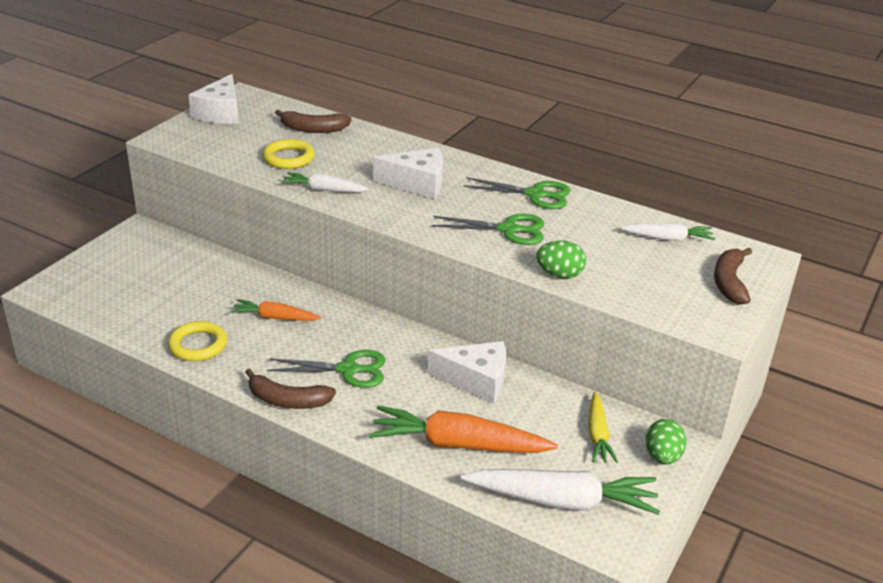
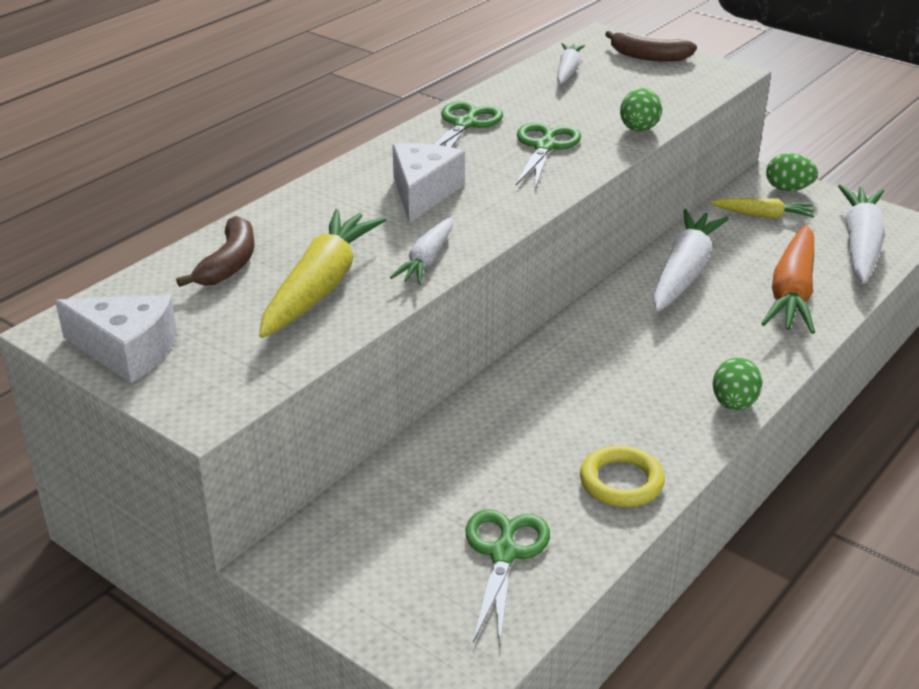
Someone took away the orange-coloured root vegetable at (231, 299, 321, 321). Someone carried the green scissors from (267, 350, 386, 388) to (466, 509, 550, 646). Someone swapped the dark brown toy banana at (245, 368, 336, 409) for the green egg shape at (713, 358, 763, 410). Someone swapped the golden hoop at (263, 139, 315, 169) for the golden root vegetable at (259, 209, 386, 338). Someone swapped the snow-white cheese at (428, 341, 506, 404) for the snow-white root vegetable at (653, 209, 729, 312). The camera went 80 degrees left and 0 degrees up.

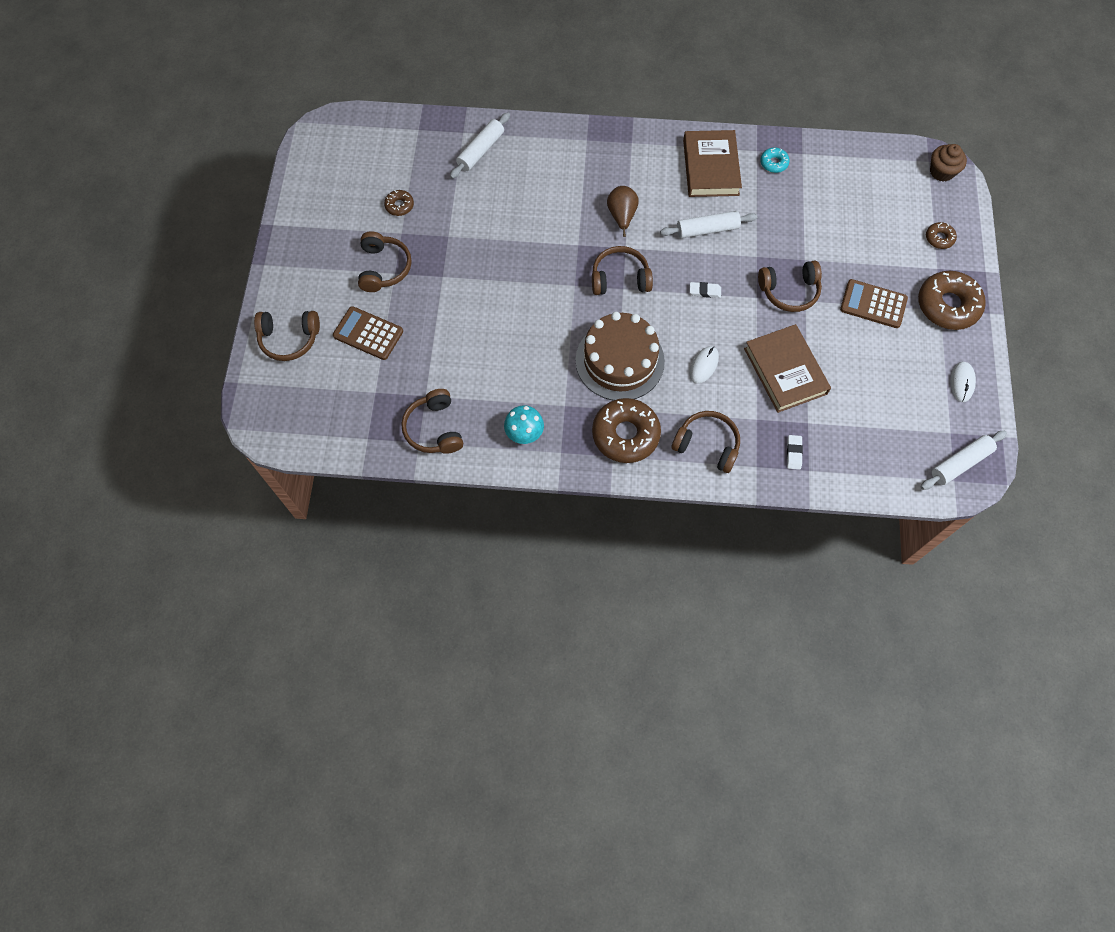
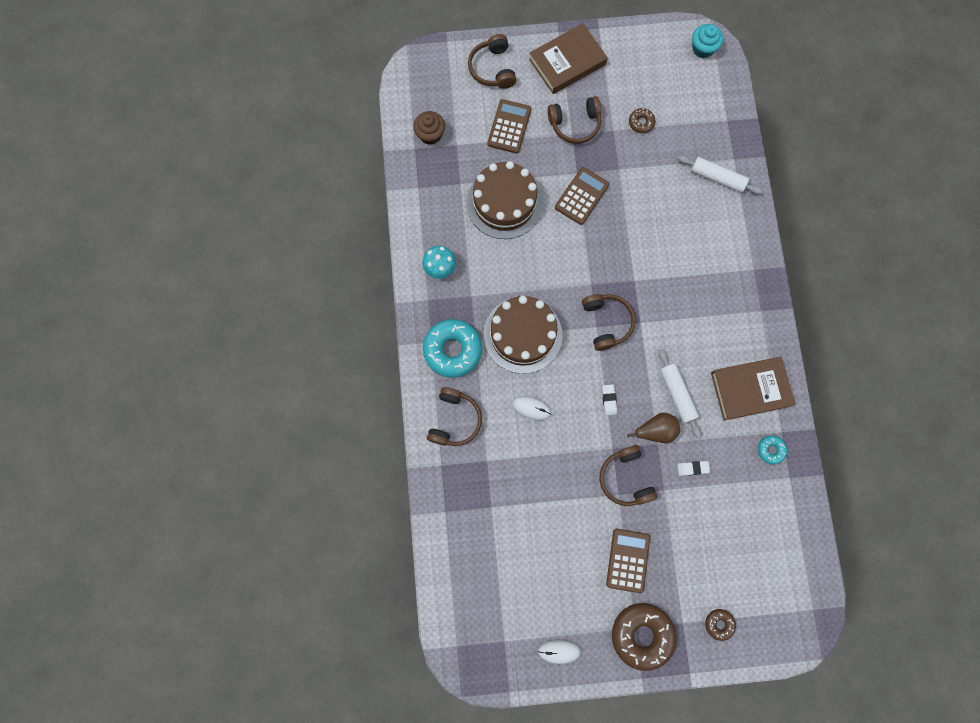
Someone took away the dark brown headphones at (401, 389, 463, 454). Someone took away the snow-white pastry roller at (921, 431, 1007, 490). Someone put down the dark brown layer cake at (467, 161, 543, 239). Someone put down the dark brown pocket calculator at (555, 167, 609, 225). Someone put down the aqua fairy cake at (692, 24, 723, 58). Someone carried the dark brown pear fruit from (607, 186, 639, 237) to (627, 413, 680, 444). Someone carried the dark brown hardcover from (744, 324, 831, 413) to (529, 23, 608, 94). Someone carried the snow-white pencil eraser from (787, 435, 803, 470) to (677, 461, 710, 476). Someone carried the dark brown fairy cake from (930, 144, 967, 181) to (413, 111, 445, 145). Someone repainted the dark brown donut at (592, 398, 661, 463), which became the aqua donut at (423, 319, 482, 378). The camera went 80 degrees right and 10 degrees up.

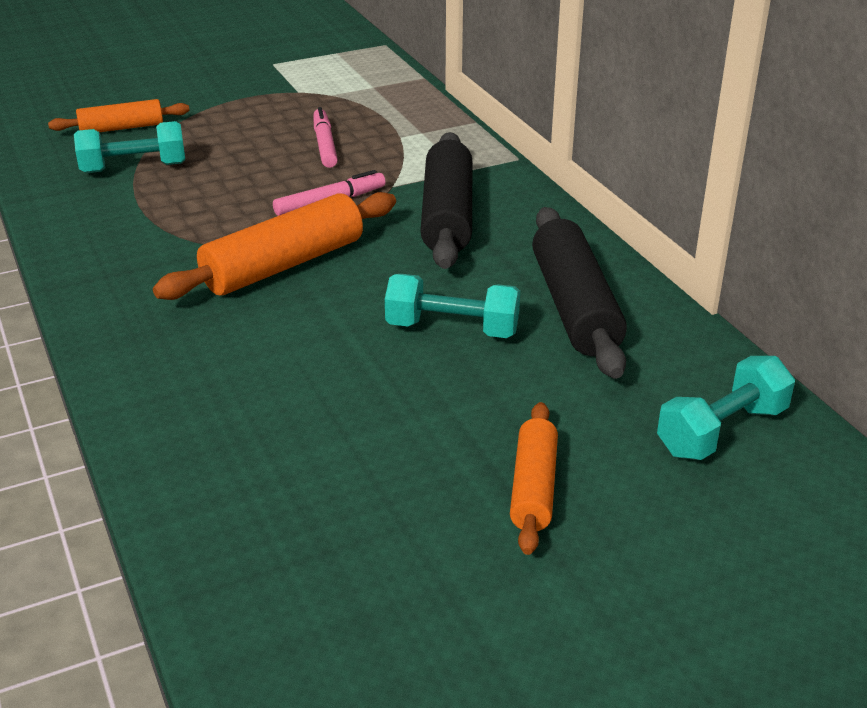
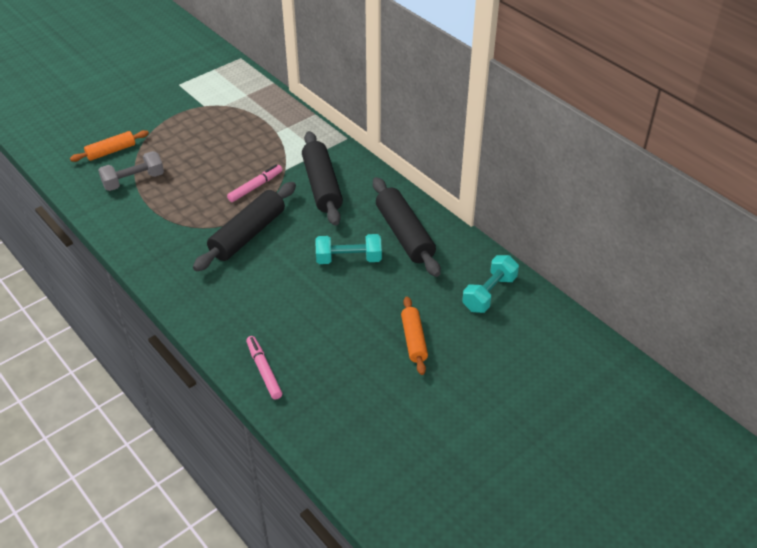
Someone carried the rosy felt pen from (313, 107, 338, 168) to (246, 336, 282, 400). Someone repainted the aqua hand weight at (74, 121, 185, 173), which became the ash-grey hand weight at (98, 151, 164, 191). Someone repainted the orange-coloured pastry roller at (153, 192, 396, 300), which became the jet-black pastry roller at (193, 182, 296, 272). The camera went 15 degrees left and 10 degrees up.

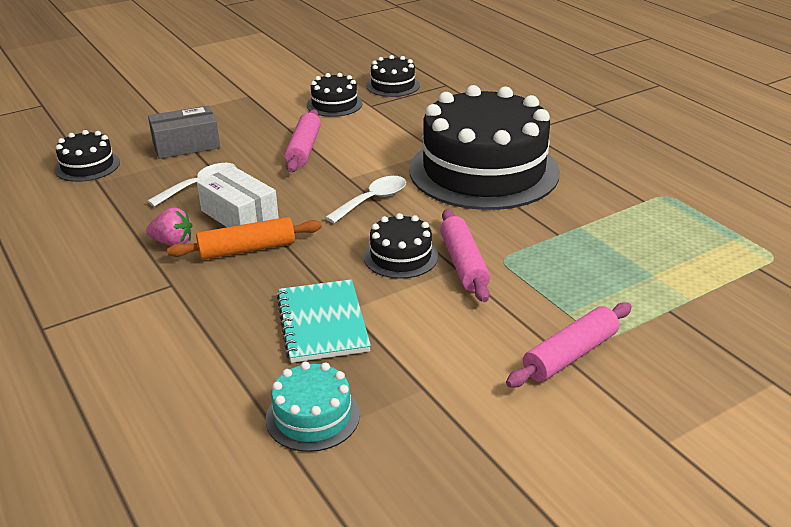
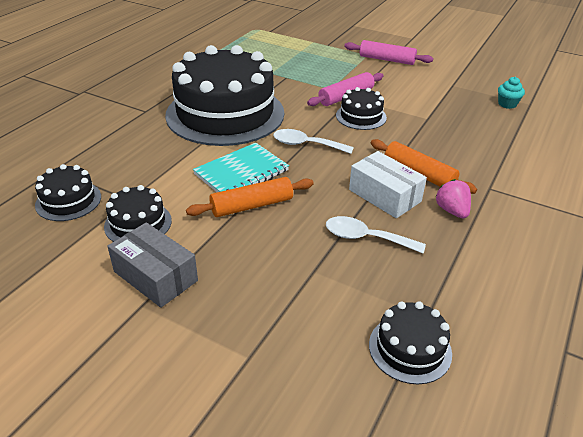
Someone carried the ash-grey parcel from (148, 106, 220, 159) to (107, 222, 198, 308). Someone carried the aqua notepad from (276, 279, 371, 363) to (193, 143, 289, 192). Someone swapped the aqua layer cake at (266, 362, 360, 452) for the aqua fairy cake at (498, 77, 525, 109). Someone repainted the rosy pastry roller at (284, 109, 321, 172), which became the orange-coloured pastry roller at (186, 177, 314, 217). Someone rotated the snow-white parcel at (197, 166, 279, 227) by 60 degrees counterclockwise. The camera went 120 degrees left and 5 degrees up.

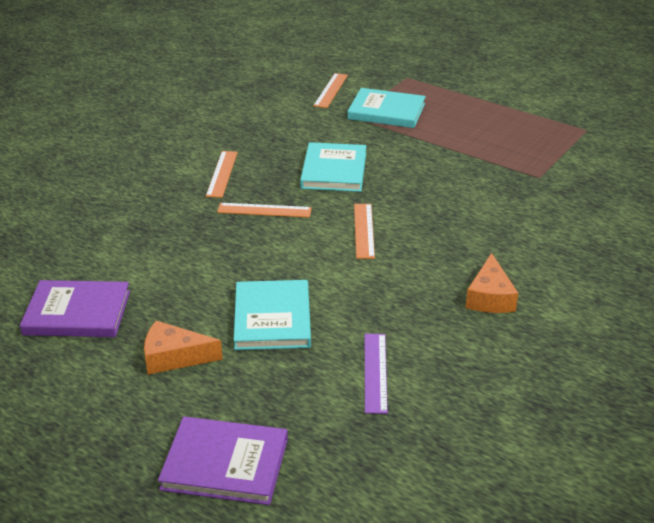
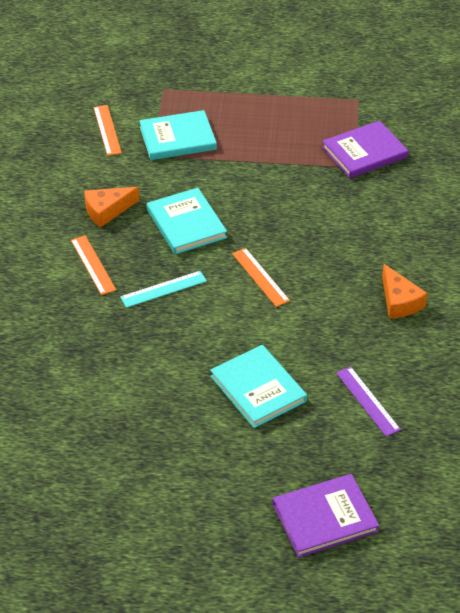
Someone carried the purple hardcover from (20, 280, 130, 337) to (322, 121, 408, 178). Someone carried the orange-coloured cheese from (144, 321, 223, 375) to (84, 187, 140, 228). Someone repainted the orange-coloured ruler at (217, 203, 312, 218), which became the aqua ruler at (120, 271, 207, 308). The camera went 30 degrees left and 10 degrees up.

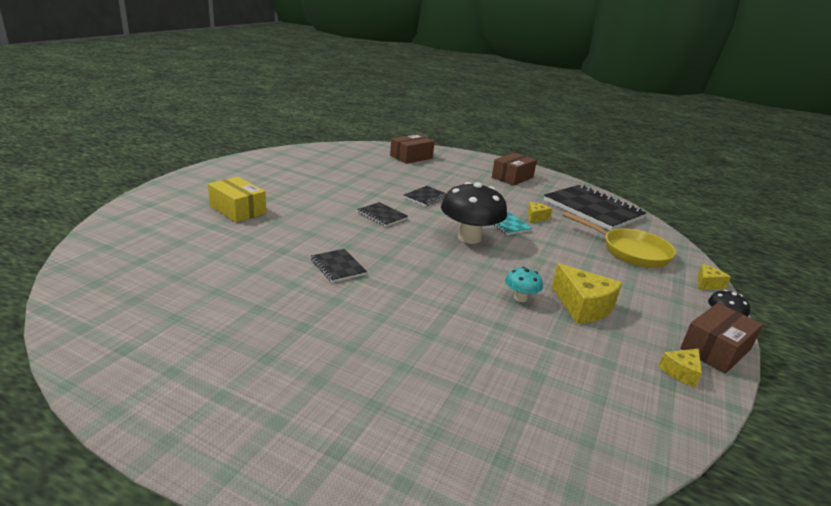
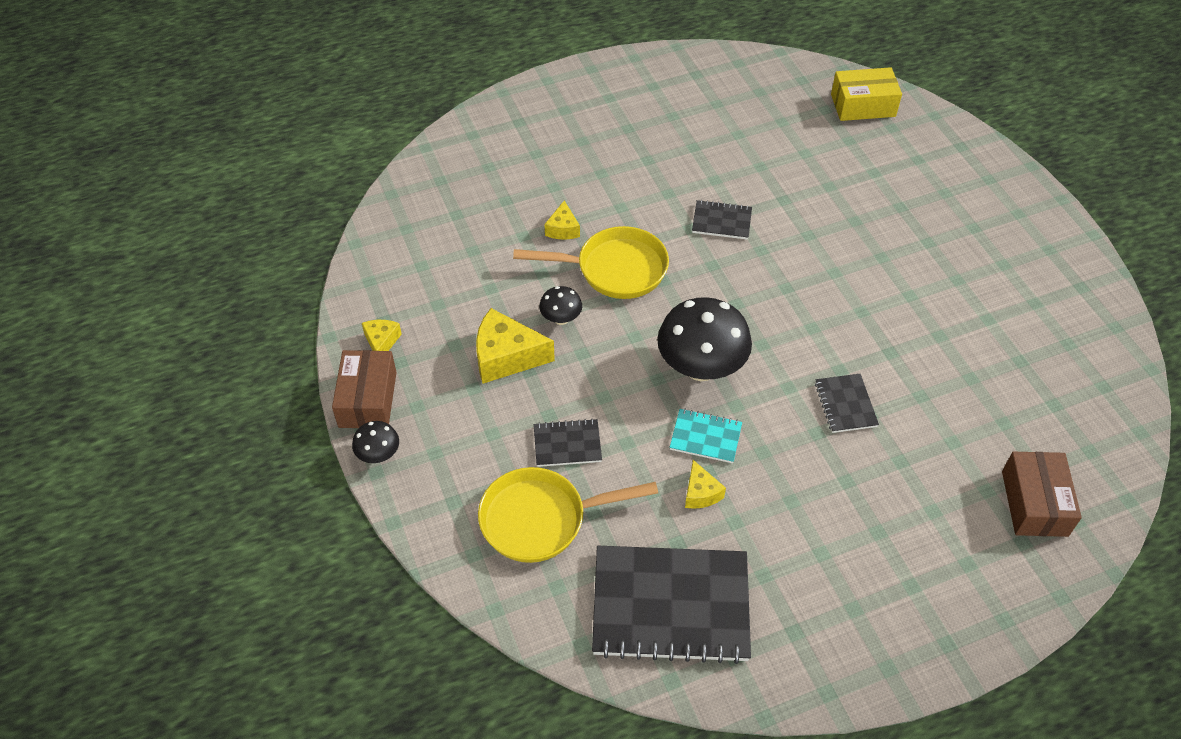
Someone took away the dark brown parcel at (492, 153, 537, 186). Someone put down the golden frying pan at (513, 226, 669, 299). Someone carried the golden parcel from (208, 177, 266, 223) to (831, 67, 902, 121). Someone carried the jet-black notepad from (357, 202, 408, 227) to (534, 419, 602, 467). Someone carried the golden cheese from (698, 264, 731, 290) to (544, 200, 580, 240). Someone repainted the aqua toadstool at (505, 267, 543, 302), which became the jet-black toadstool at (539, 286, 582, 325). The camera went 135 degrees right and 25 degrees up.

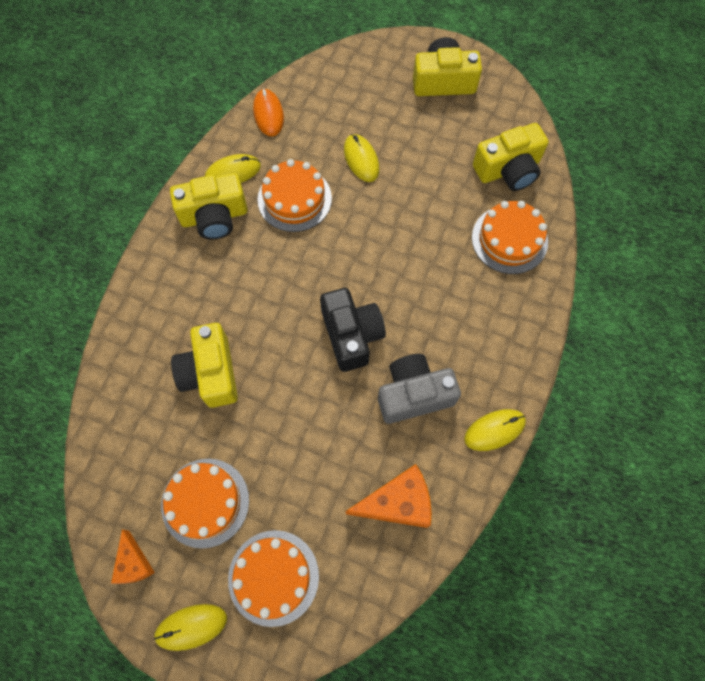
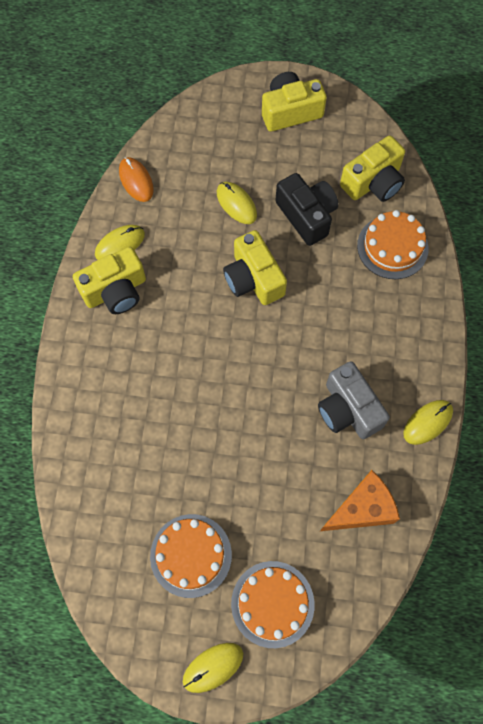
Someone took away the orange-coloured cheese at (111, 529, 155, 584). Someone took away the orange-coloured layer cake at (257, 159, 332, 232). Someone carried the golden compact camera from (171, 323, 238, 408) to (223, 230, 287, 305). Someone carried the jet-black compact camera from (320, 288, 386, 372) to (275, 173, 338, 246). Someone rotated the ash-grey compact camera at (378, 354, 461, 424) by 90 degrees counterclockwise. The camera went 15 degrees left and 0 degrees up.

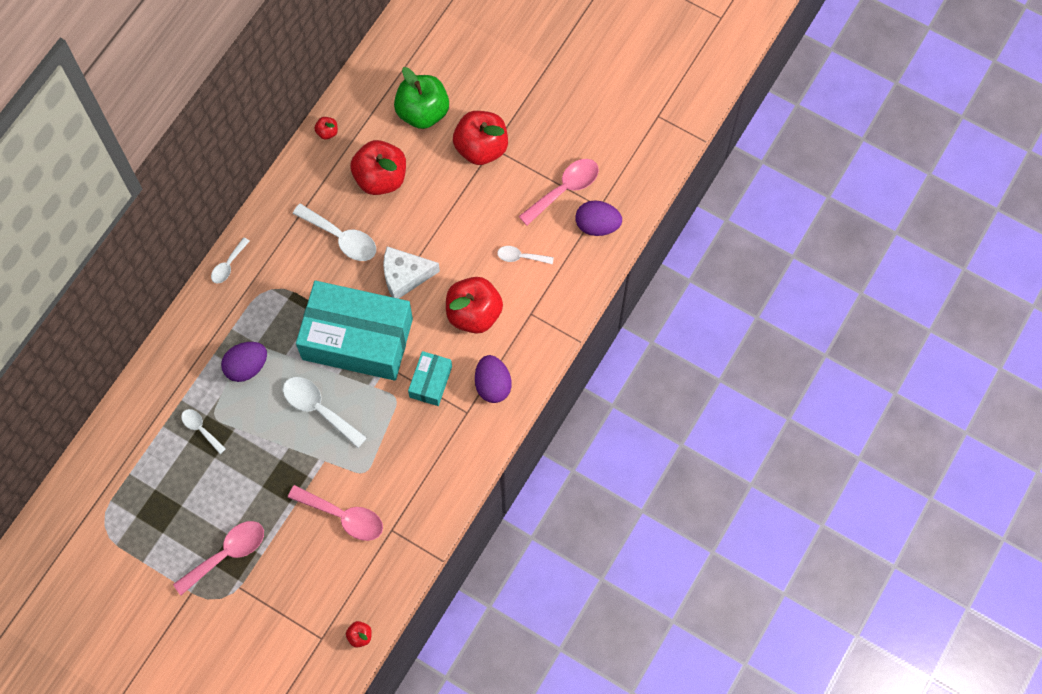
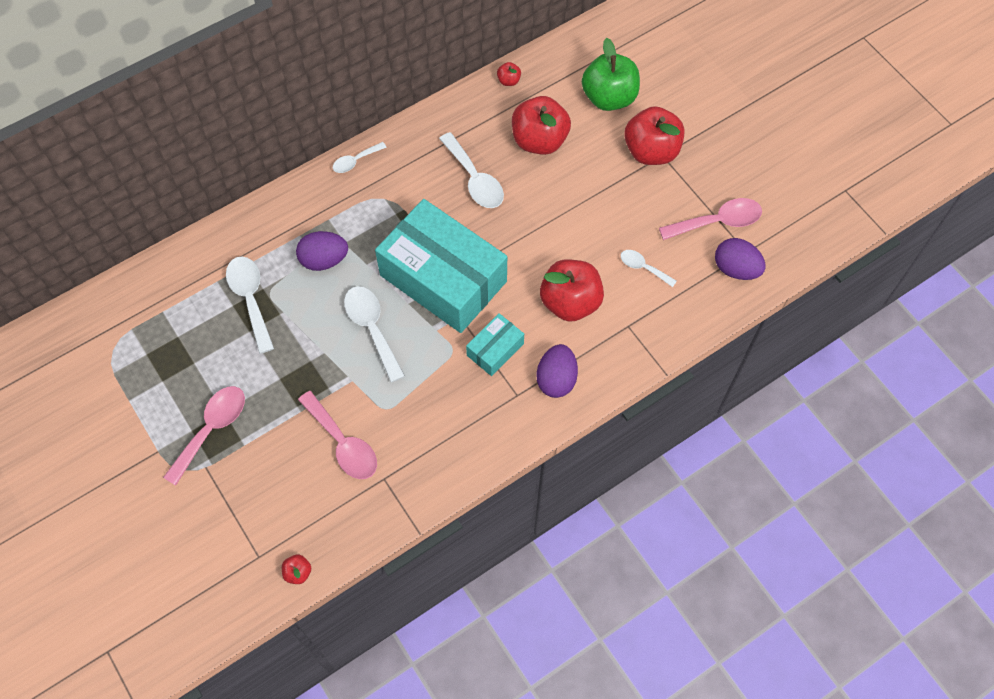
Someone took away the snow-white cheese at (383, 246, 440, 299). Someone rotated the rosy spoon at (173, 521, 264, 595) by 45 degrees counterclockwise. Someone scaled the snow-white spoon at (181, 409, 226, 454) by 1.73. The camera went 25 degrees right and 5 degrees down.

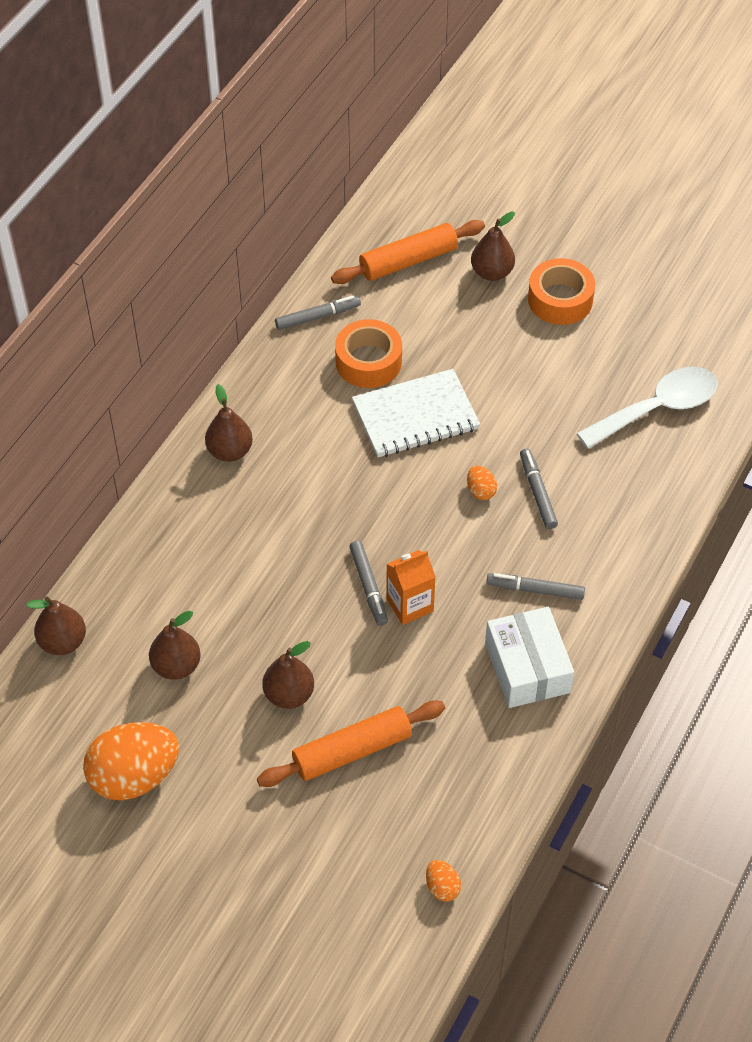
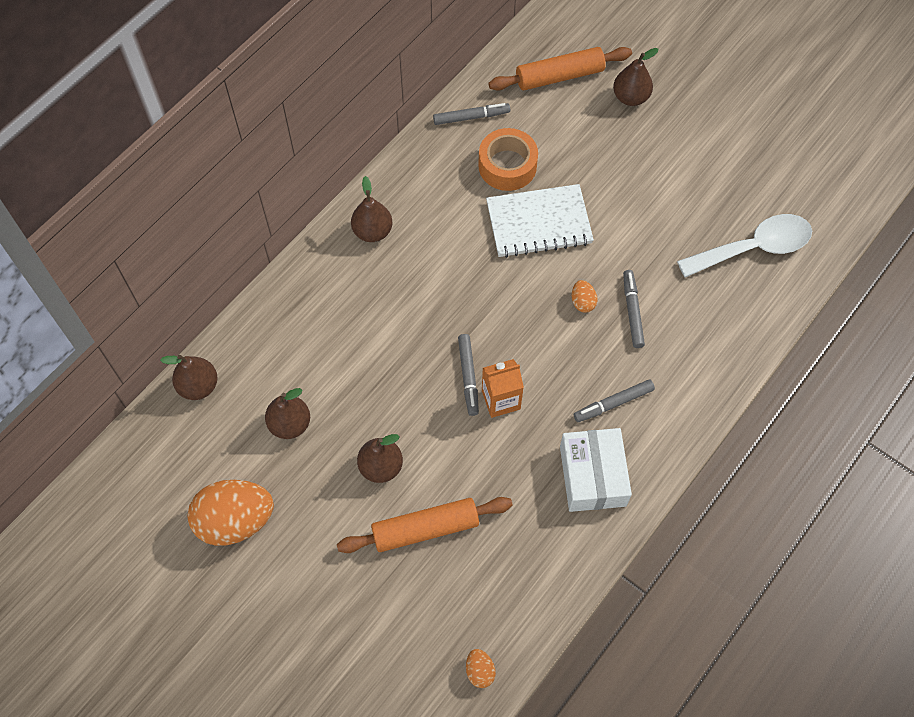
Someone took away the orange-coloured roll of tape at (528, 258, 595, 325). Someone rotated the ash-grey felt pen at (486, 573, 585, 600) by 45 degrees counterclockwise. The camera went 10 degrees right and 10 degrees up.

